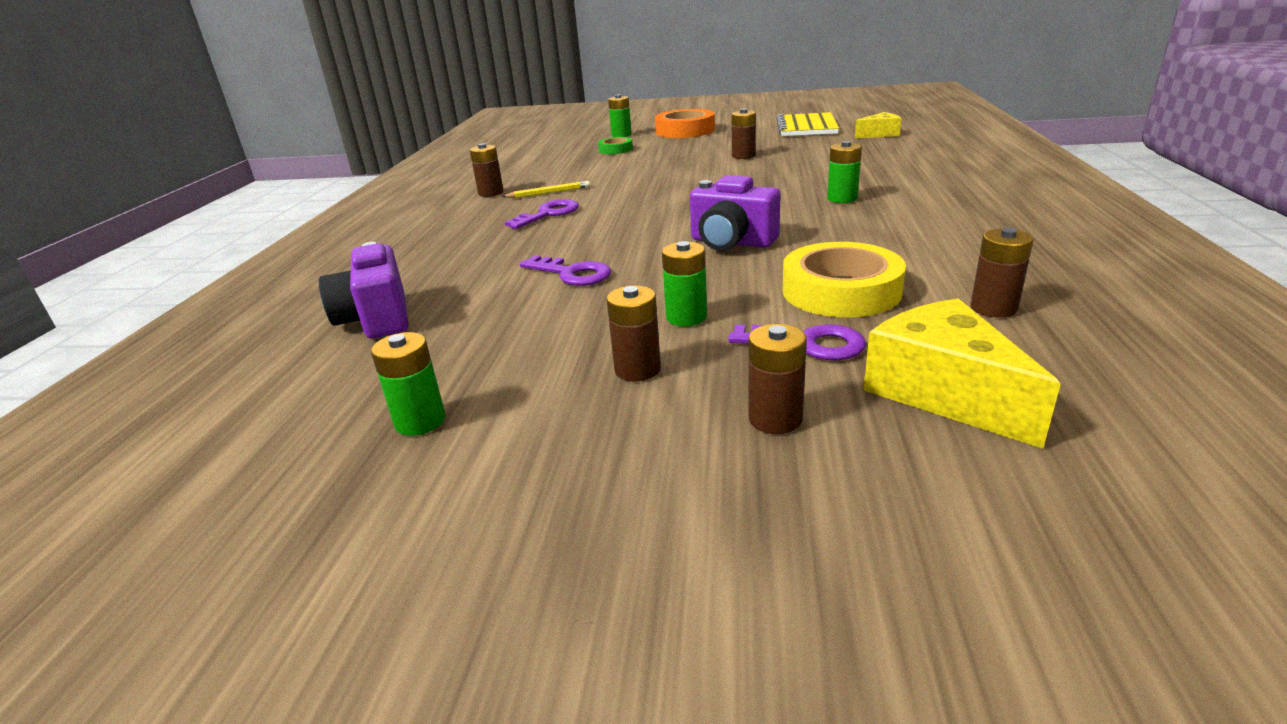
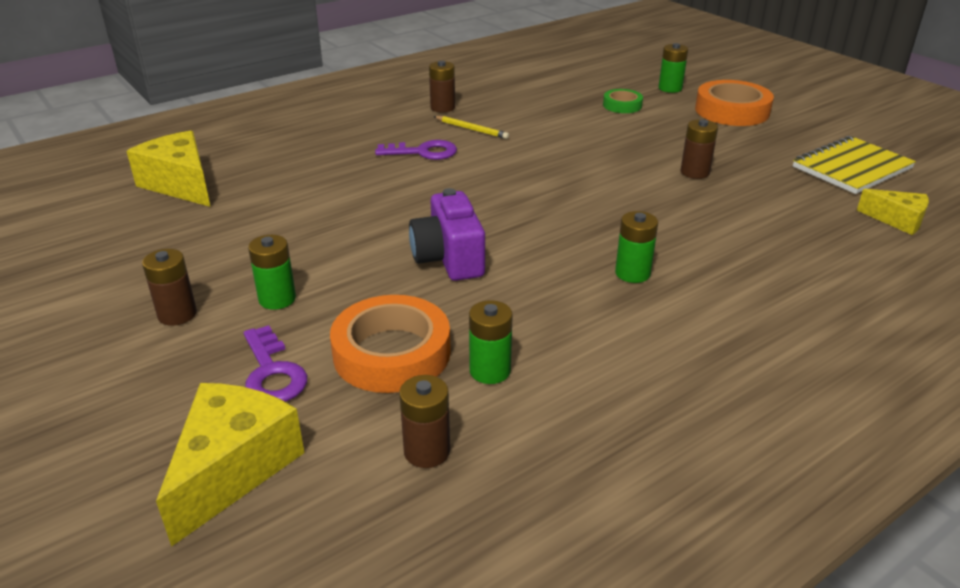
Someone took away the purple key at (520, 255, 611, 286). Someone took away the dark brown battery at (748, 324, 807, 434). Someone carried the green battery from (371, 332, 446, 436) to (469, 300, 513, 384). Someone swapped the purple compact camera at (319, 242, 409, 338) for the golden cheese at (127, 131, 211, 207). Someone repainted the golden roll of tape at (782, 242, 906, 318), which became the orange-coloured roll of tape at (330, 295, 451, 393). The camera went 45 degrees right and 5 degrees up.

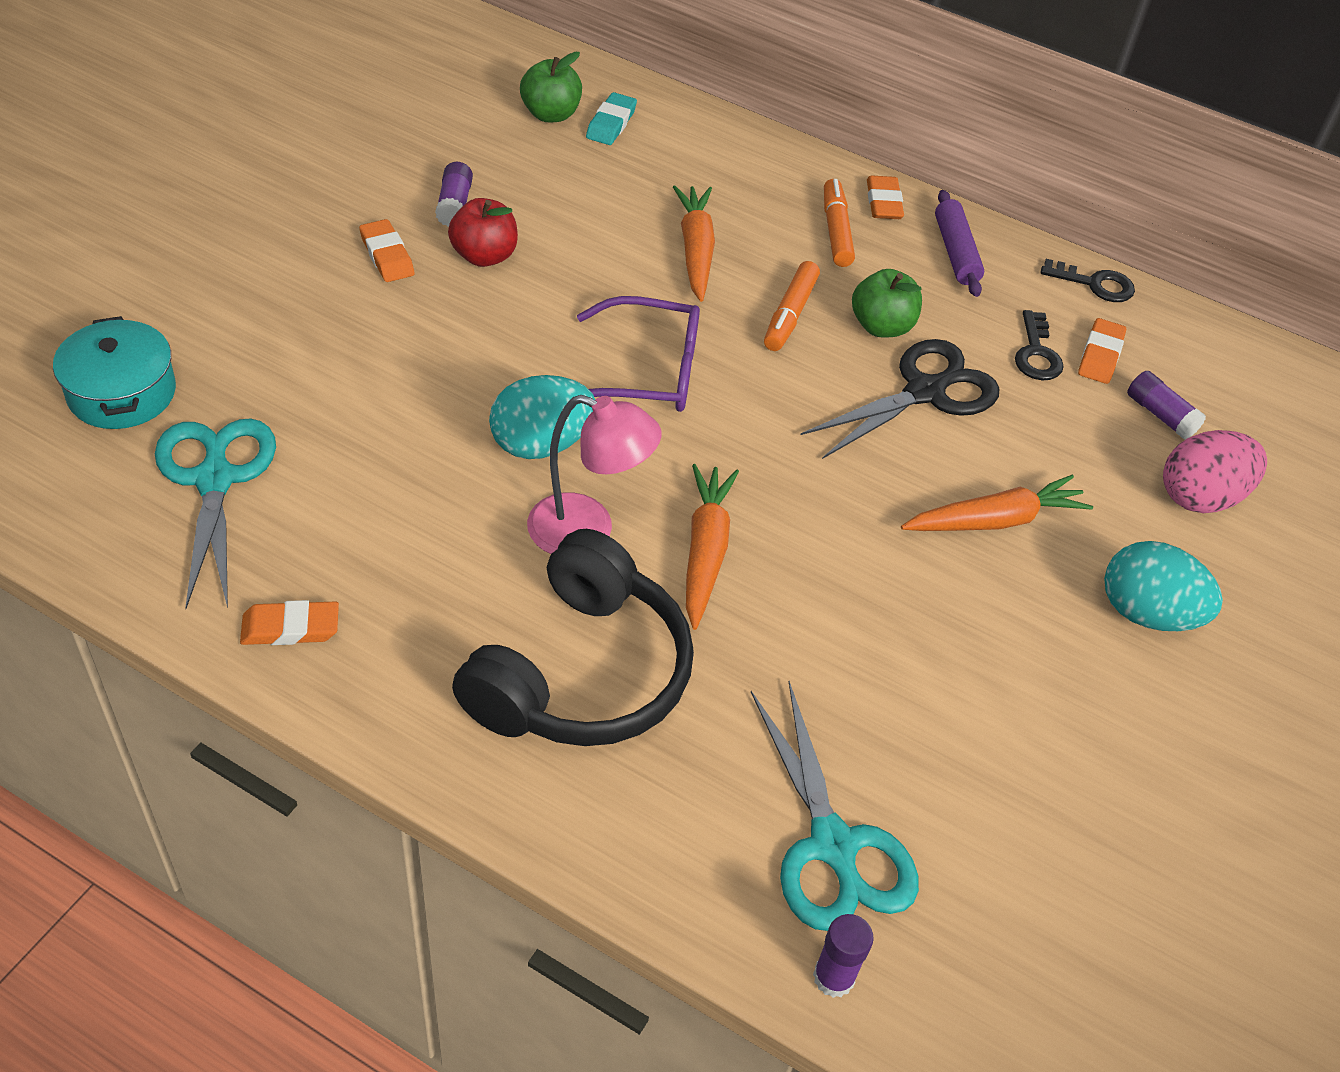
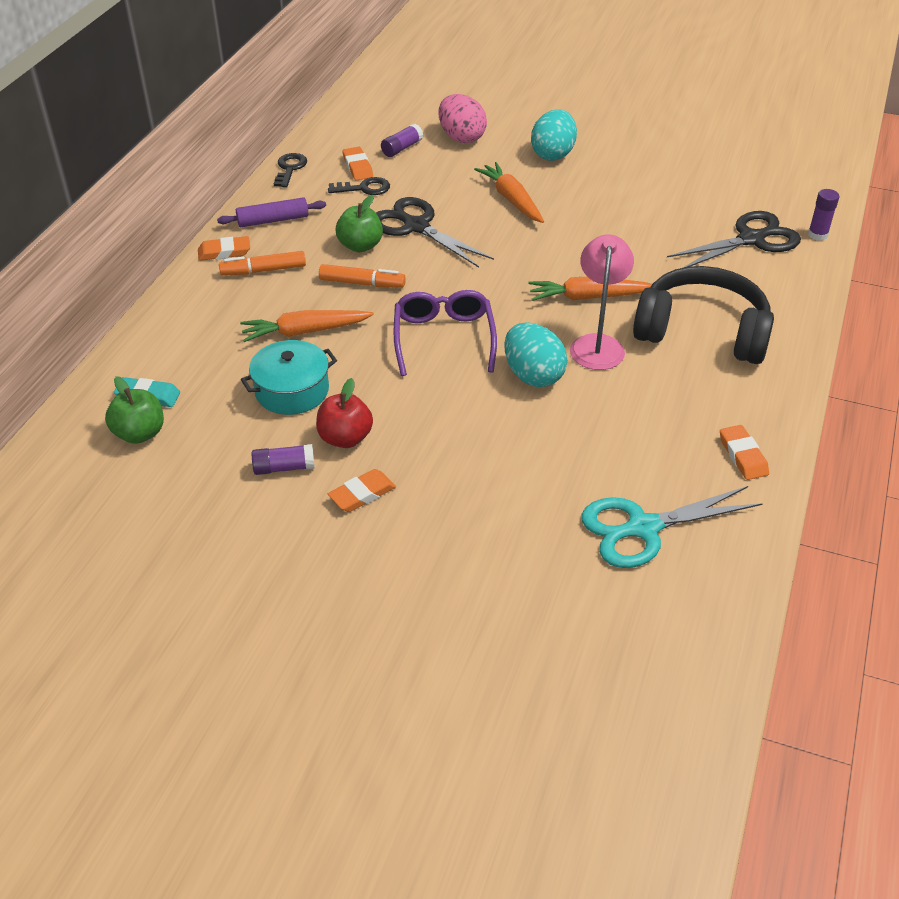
Someone carried the aqua cooking pot from (53, 316, 176, 429) to (241, 340, 337, 415). Someone repainted the aqua scissors at (751, 681, 919, 931), which became the jet-black scissors at (667, 211, 801, 268). Someone rotated the orange-coloured pencil eraser at (1078, 318, 1126, 384) by 60 degrees clockwise. The camera went 95 degrees left and 5 degrees down.

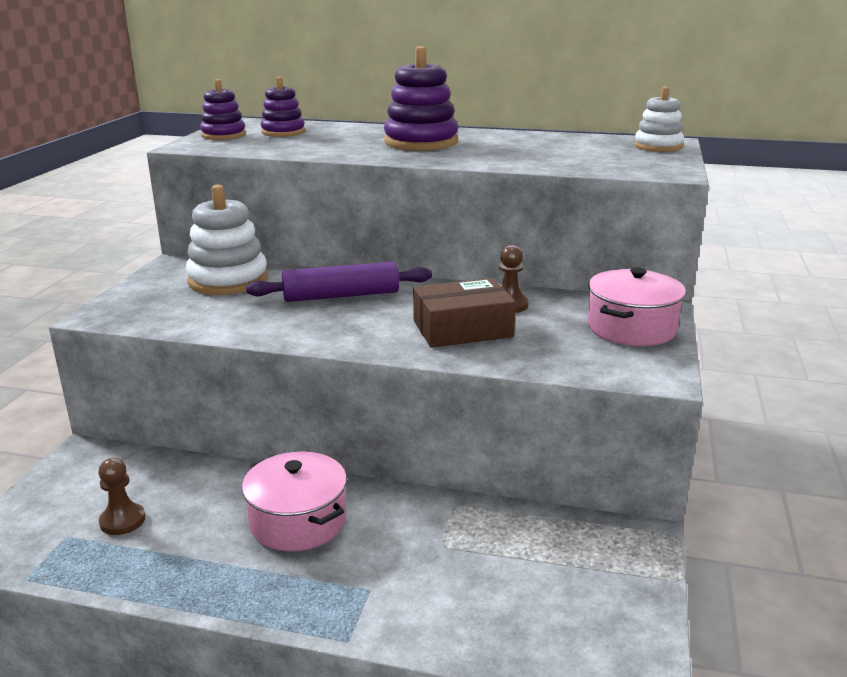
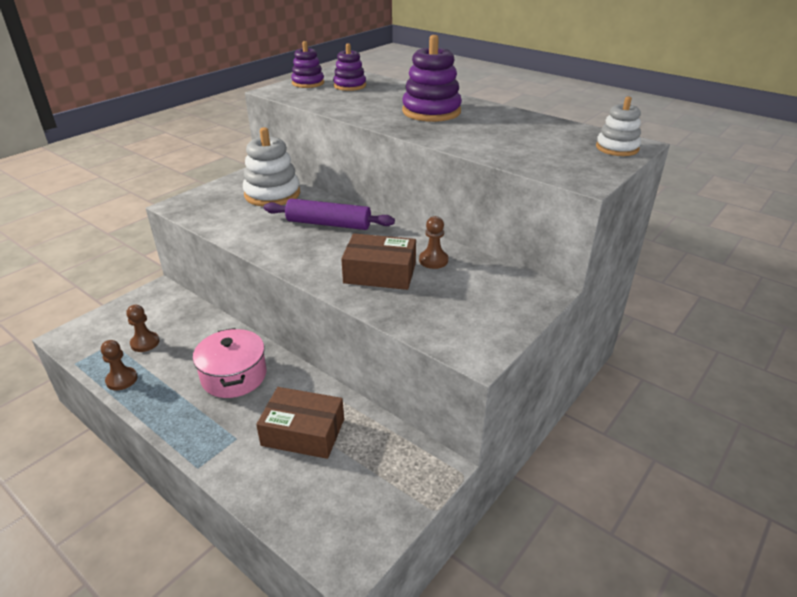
Someone took away the rosy cooking pot at (588, 267, 686, 346). Someone put down the dark brown pawn at (101, 340, 138, 390). Someone put down the dark brown parcel at (256, 387, 344, 459). The camera went 25 degrees right and 10 degrees up.

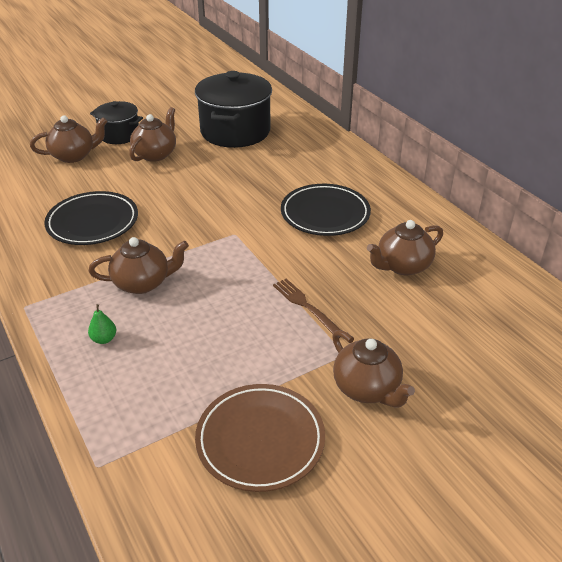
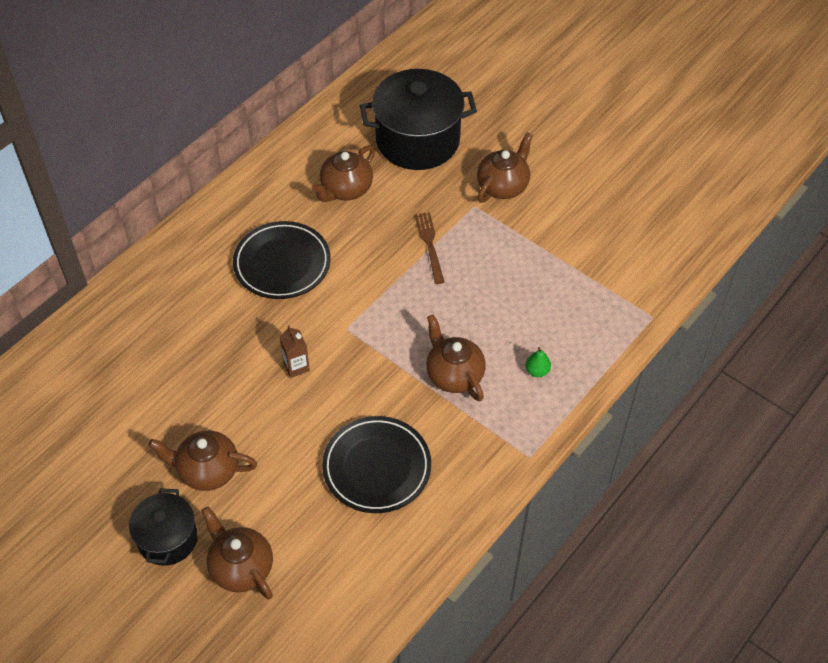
Someone took away the dark brown dinner plate at (195, 384, 325, 492). Someone put down the dark brown milk carton at (280, 325, 310, 378). Someone carried the jet-black cooking pot from (195, 71, 272, 148) to (360, 69, 477, 170). Someone rotated the dark brown dinner fork at (273, 279, 341, 338) by 135 degrees clockwise. Someone rotated the dark brown china teapot at (367, 220, 443, 275) by 90 degrees clockwise. The camera went 110 degrees left and 15 degrees up.

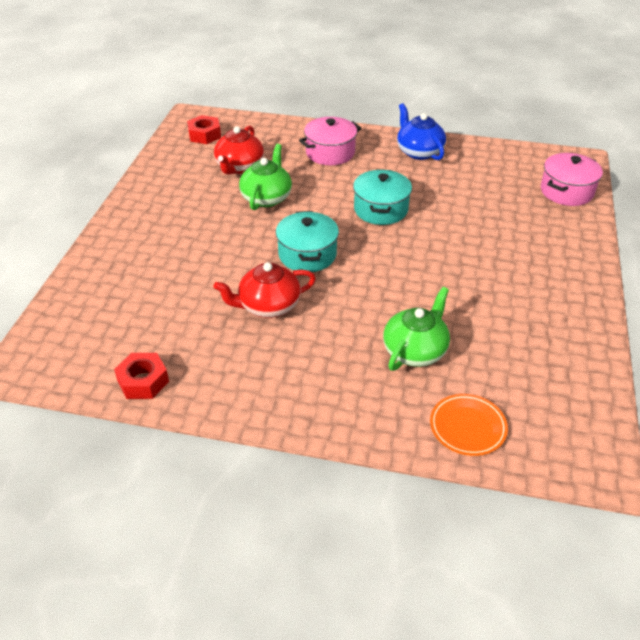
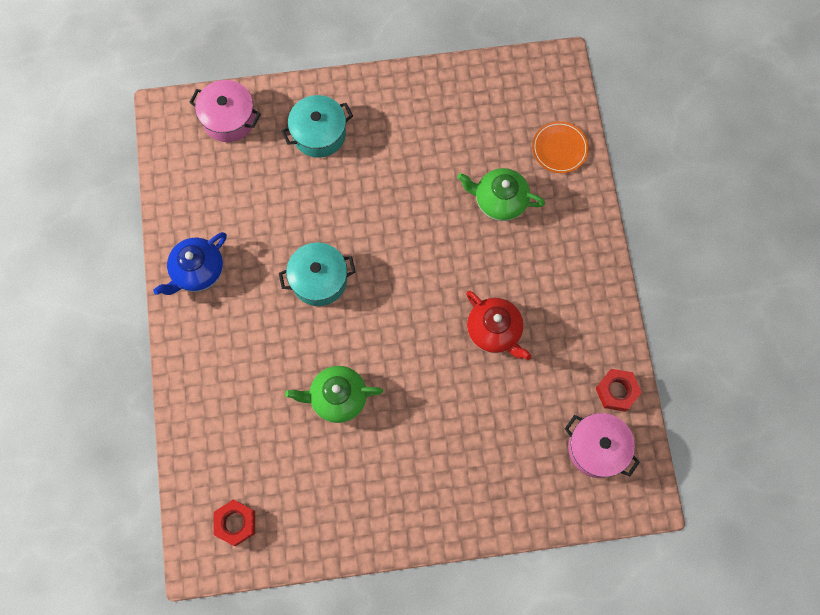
Someone took away the crimson china teapot at (214, 126, 264, 175). Someone carried the aqua cooking pot from (276, 211, 339, 272) to (281, 95, 353, 158). Someone carried the rosy cooking pot from (299, 117, 362, 165) to (565, 413, 640, 478). The camera went 110 degrees left and 30 degrees up.

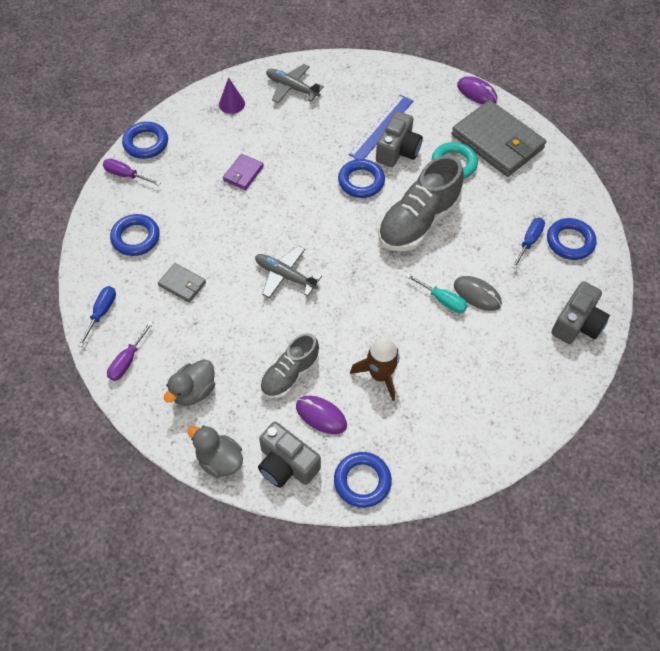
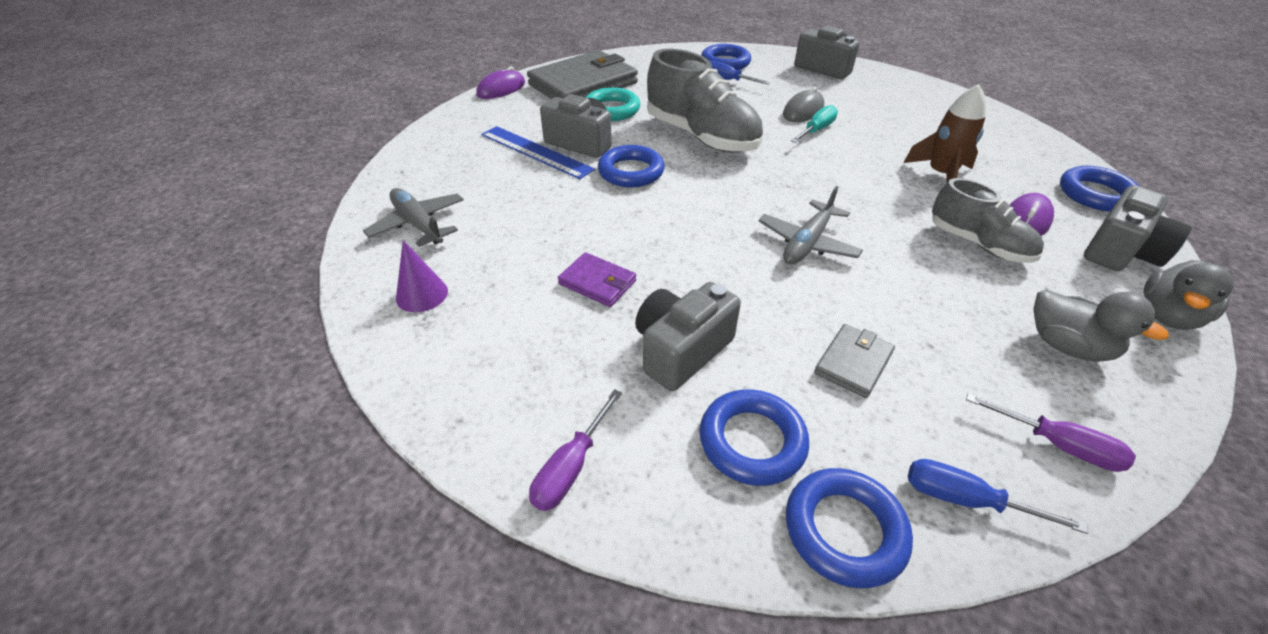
Someone put down the ash-grey compact camera at (635, 282, 741, 391). Someone carried the cobalt hoop from (122, 122, 168, 159) to (786, 468, 913, 588). Someone rotated the ash-grey toy plane at (266, 64, 324, 103) by 105 degrees clockwise. The camera went 85 degrees left and 15 degrees down.

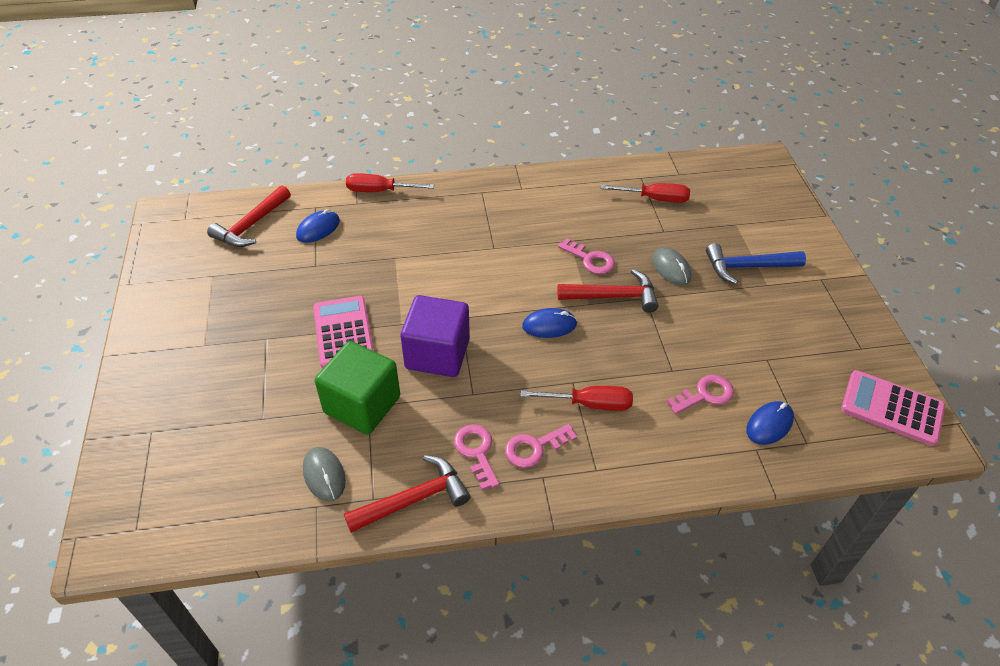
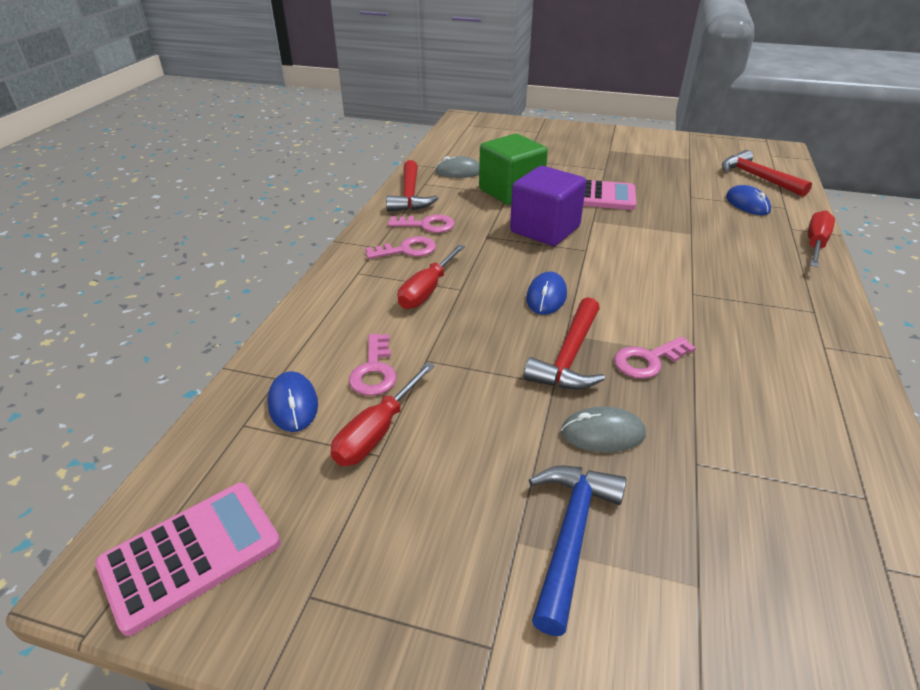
Someone carried the crimson screwdriver from (601, 183, 690, 203) to (331, 362, 435, 466). Someone rotated the rosy key at (505, 424, 577, 468) by 75 degrees clockwise. The camera went 115 degrees right and 10 degrees down.

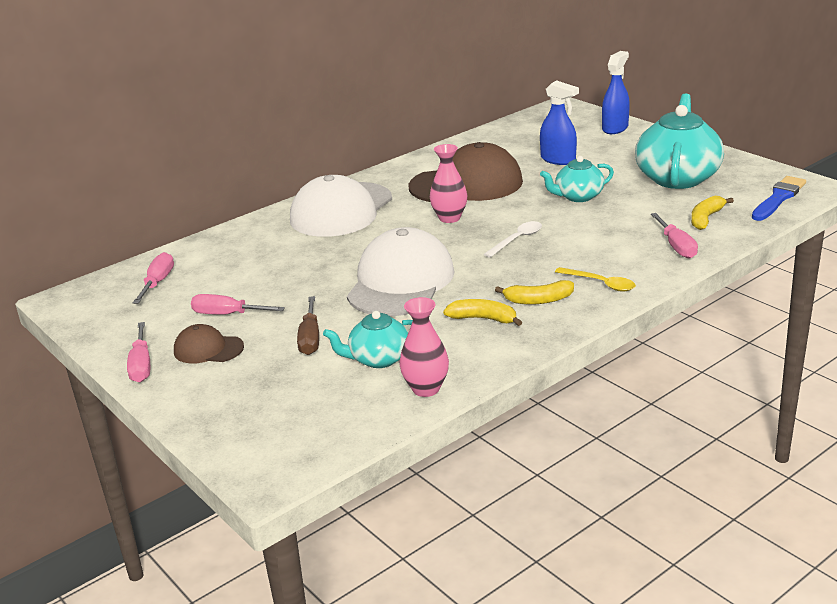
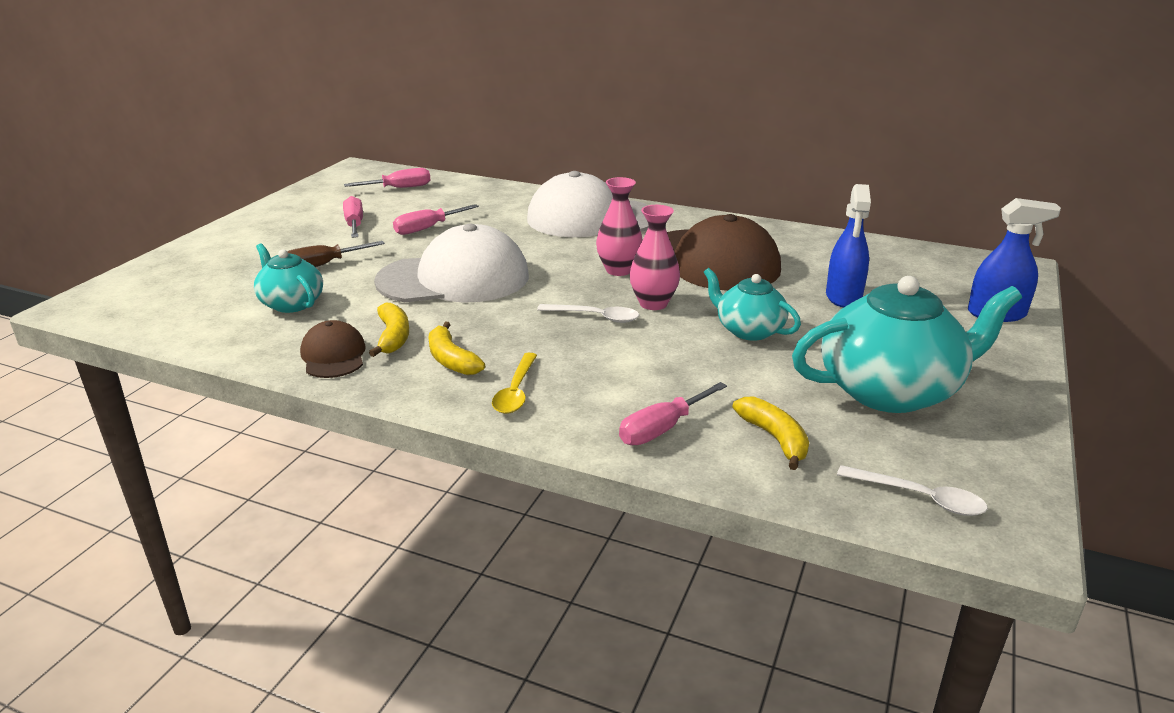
Someone carried the rosy screwdriver from (127, 322, 150, 382) to (393, 204, 479, 235). Someone carried the dark brown peaked cap from (174, 324, 244, 364) to (300, 320, 366, 378). Someone carried the rosy tall vase from (399, 297, 449, 397) to (630, 205, 680, 310). Someone swapped the cobalt brush at (752, 176, 806, 221) for the snow-white spoon at (837, 465, 988, 516). Someone rotated the golden toy banana at (691, 196, 734, 230) by 60 degrees clockwise. The camera went 60 degrees right and 0 degrees up.

